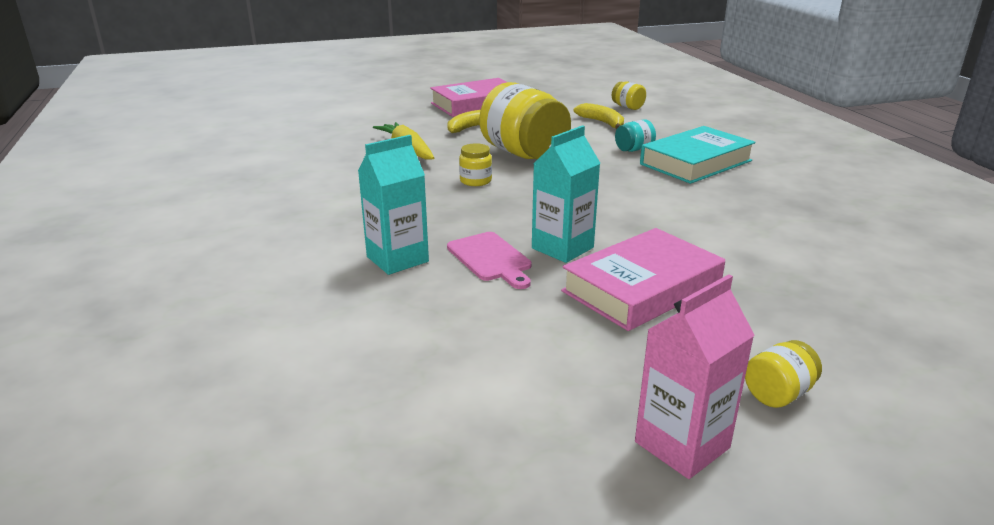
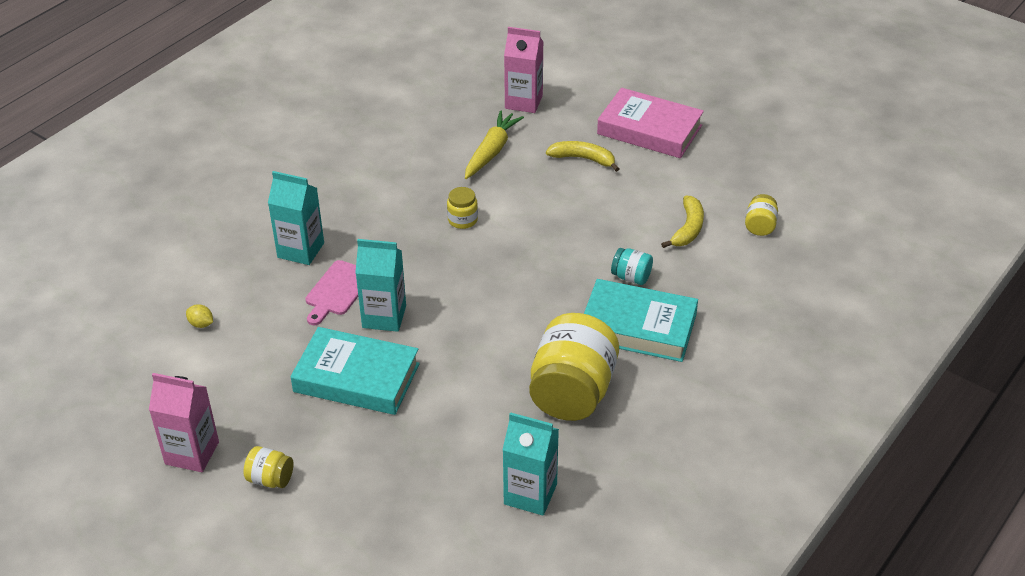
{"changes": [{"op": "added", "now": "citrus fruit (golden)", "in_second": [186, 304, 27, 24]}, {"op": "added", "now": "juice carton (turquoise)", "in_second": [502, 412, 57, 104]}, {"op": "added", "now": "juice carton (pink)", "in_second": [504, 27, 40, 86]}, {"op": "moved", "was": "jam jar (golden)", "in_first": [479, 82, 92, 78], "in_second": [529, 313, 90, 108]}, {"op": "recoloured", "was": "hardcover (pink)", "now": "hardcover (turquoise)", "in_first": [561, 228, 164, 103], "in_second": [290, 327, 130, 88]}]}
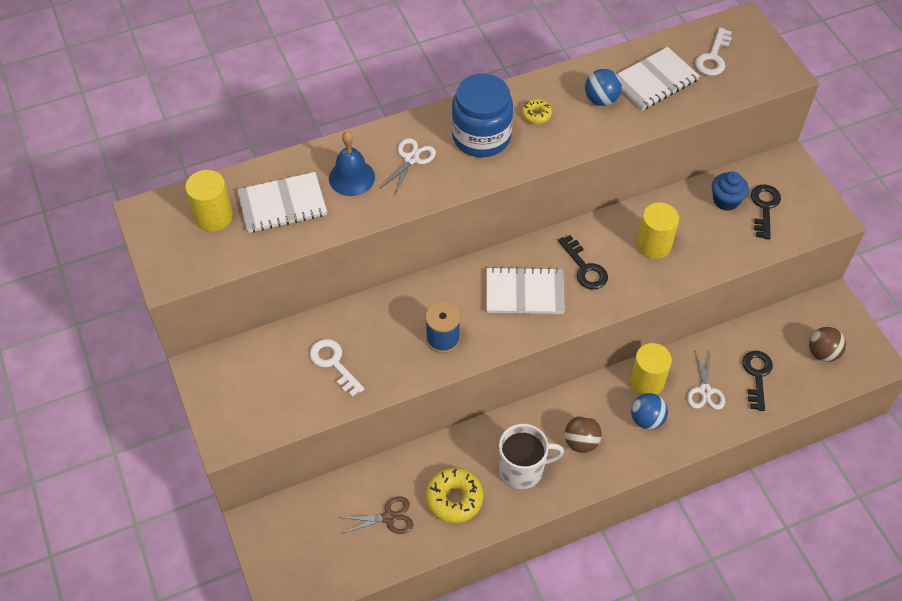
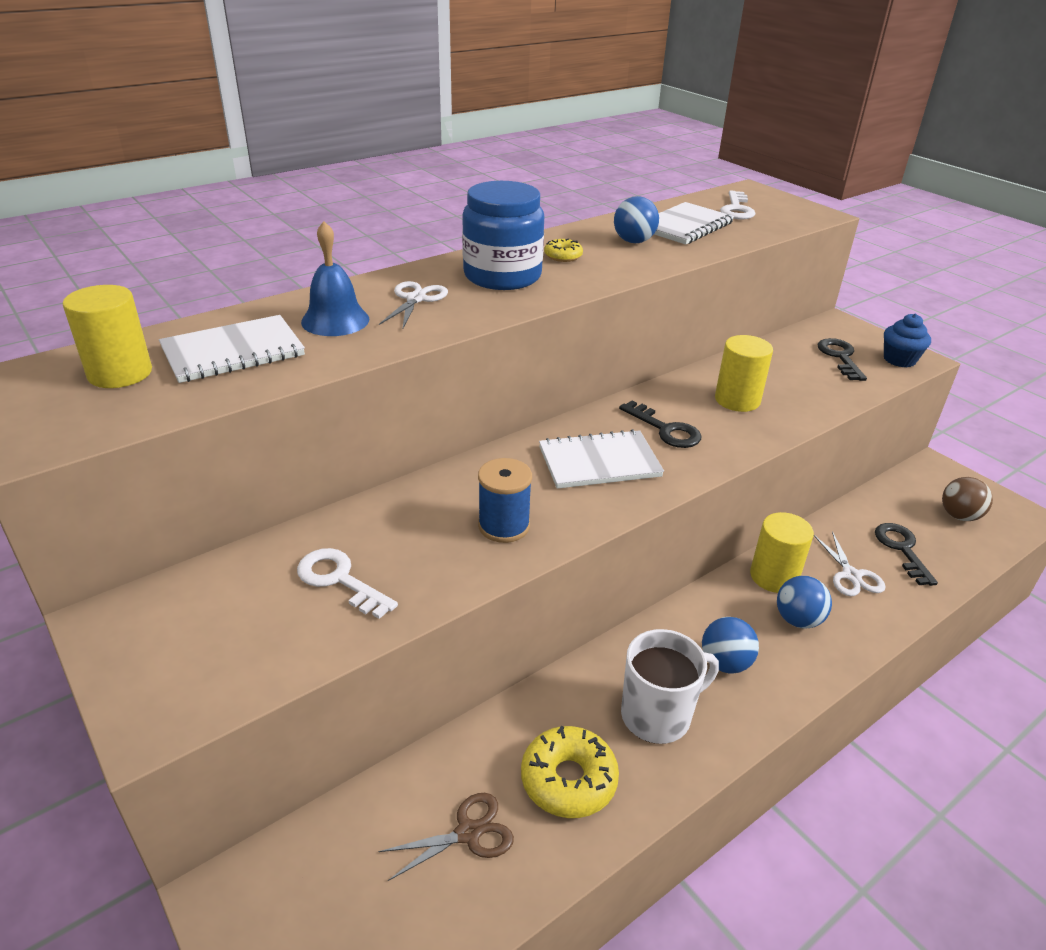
{"changes": [{"op": "moved", "was": "cupcake (blue)", "in_first": [712, 172, 37, 39], "in_second": [884, 314, 47, 53]}, {"op": "recoloured", "was": "play ball (russet)", "now": "play ball (blue)", "in_first": [565, 416, 37, 37], "in_second": [702, 617, 57, 57]}]}
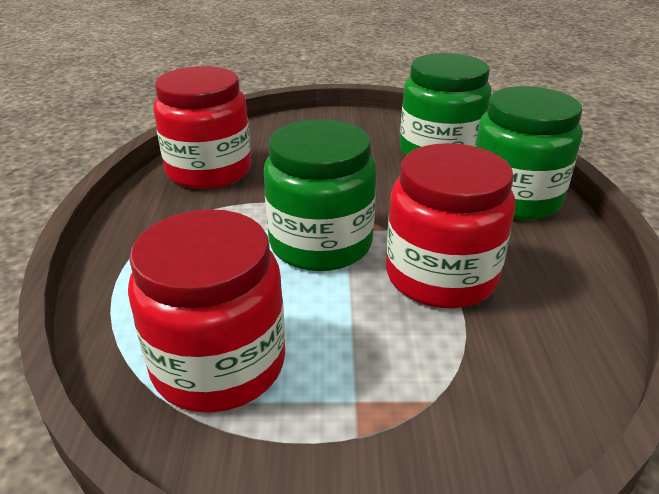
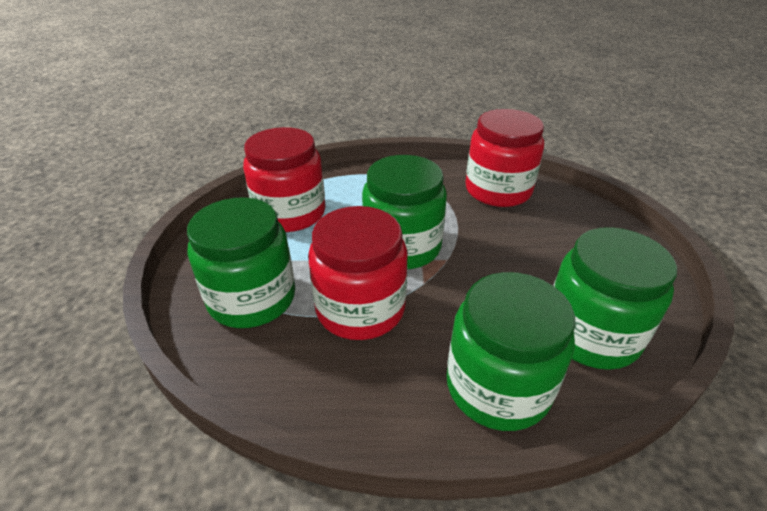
{"changes": [{"op": "added", "now": "jam jar (emerald)", "in_second": [187, 197, 108, 131]}]}
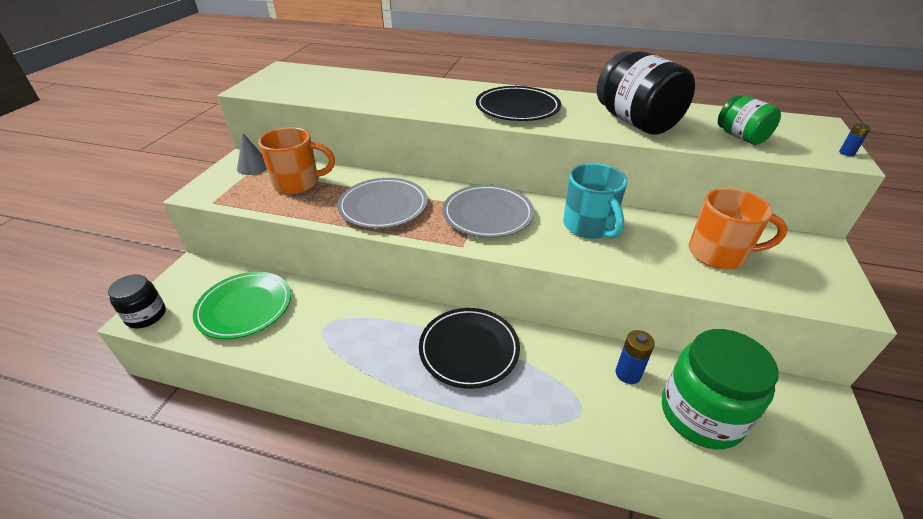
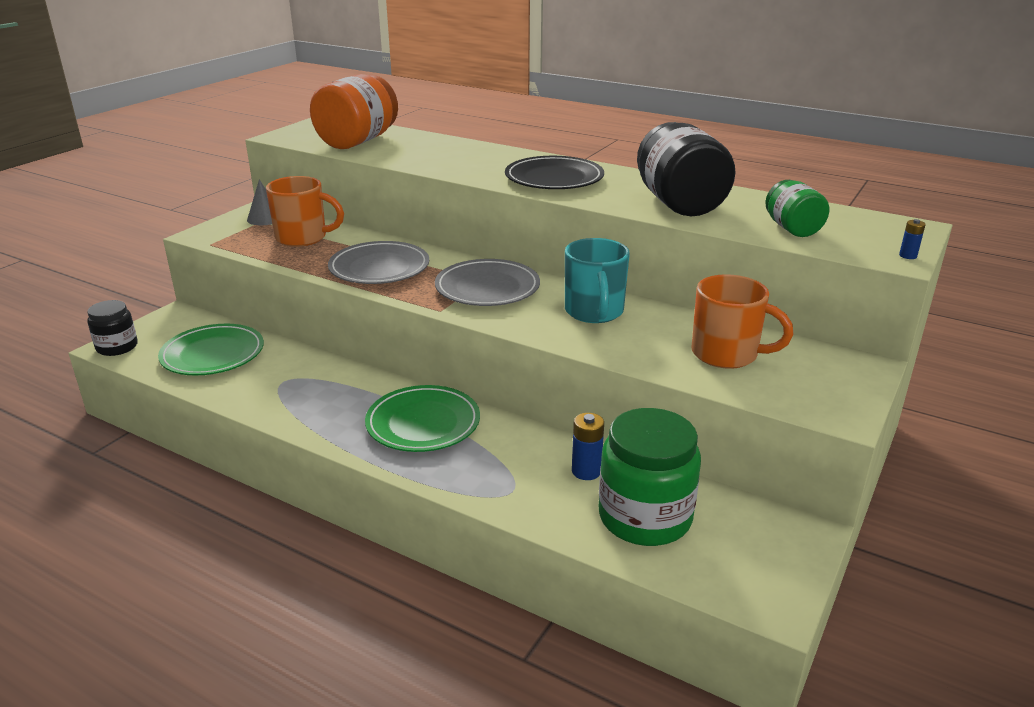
{"changes": [{"op": "added", "now": "jam jar (bright orange)", "in_second": [310, 74, 88, 75]}, {"op": "recoloured", "was": "flat dish (black)", "now": "flat dish (emerald)", "in_first": [419, 308, 101, 81], "in_second": [365, 385, 115, 67]}]}
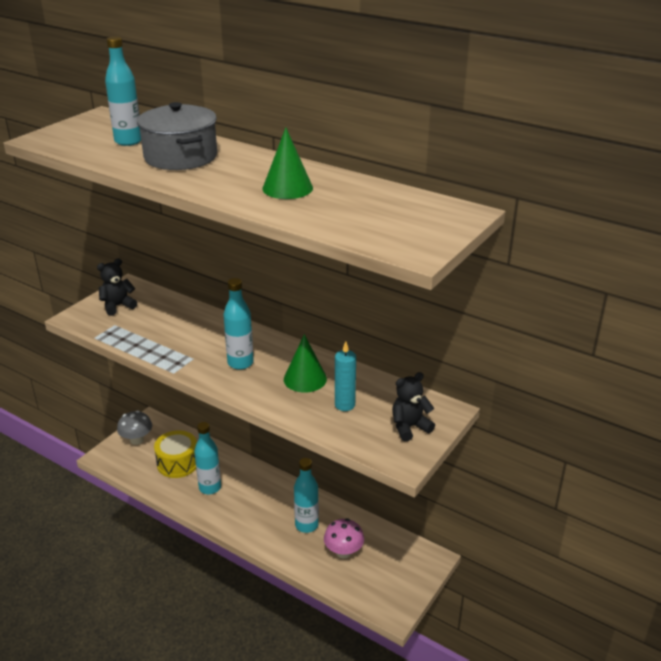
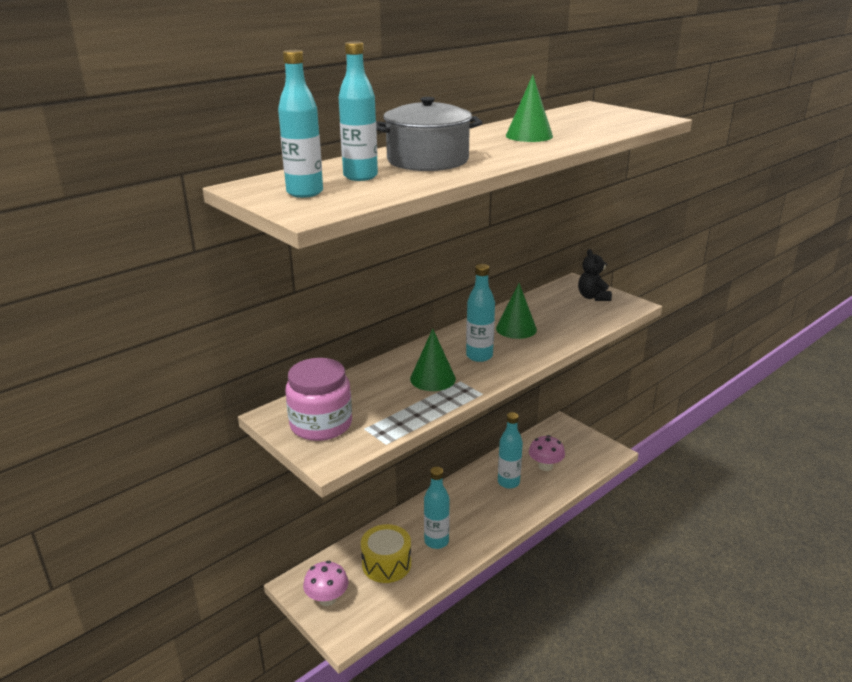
{"changes": [{"op": "removed", "was": "pillar candle (turquoise)", "in_first": [335, 341, 21, 70]}, {"op": "added", "now": "bottle (turquoise)", "in_second": [278, 50, 45, 148]}, {"op": "added", "now": "solid cone (emerald)", "in_second": [410, 329, 46, 62]}, {"op": "replaced", "was": "stuffed bear (black)", "now": "jam jar (pink)", "in_first": [97, 258, 40, 58], "in_second": [285, 358, 67, 83]}, {"op": "recoloured", "was": "mushroom (grey)", "now": "mushroom (pink)", "in_first": [117, 411, 35, 34], "in_second": [303, 561, 45, 45]}]}
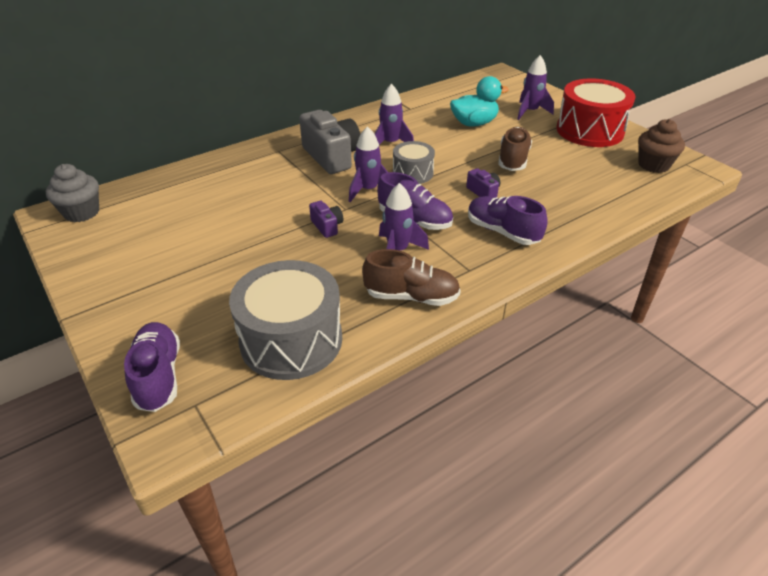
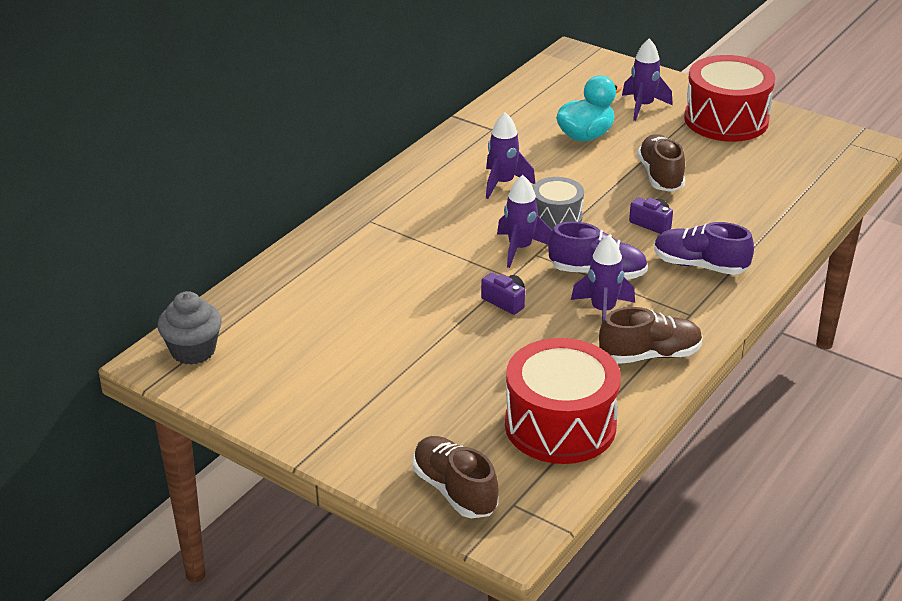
{"changes": [{"op": "removed", "was": "photo camera (grey)", "in_first": [299, 110, 61, 64]}, {"op": "removed", "was": "cupcake (russet)", "in_first": [638, 119, 47, 54]}, {"op": "recoloured", "was": "lace-up shoe (violet)", "now": "lace-up shoe (russet)", "in_first": [124, 322, 56, 90], "in_second": [413, 436, 86, 82]}, {"op": "recoloured", "was": "toy drum (grey)", "now": "toy drum (red)", "in_first": [229, 260, 113, 120], "in_second": [505, 338, 116, 126]}]}
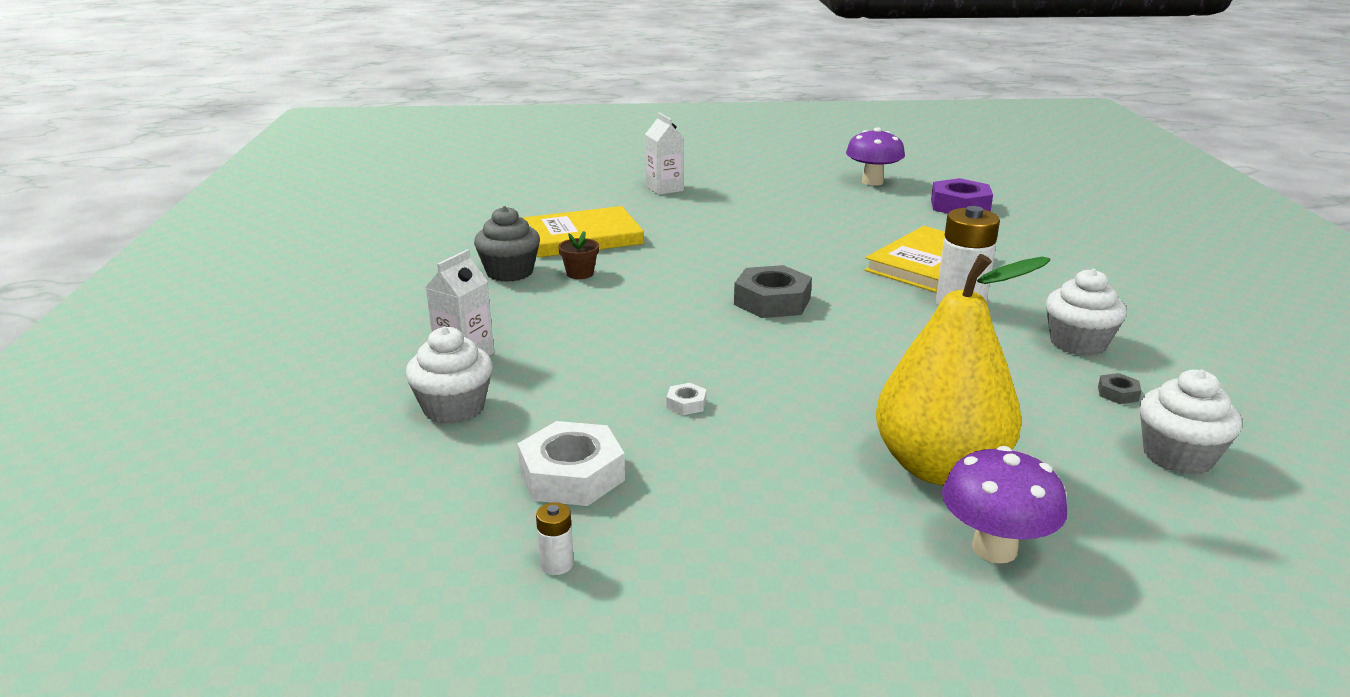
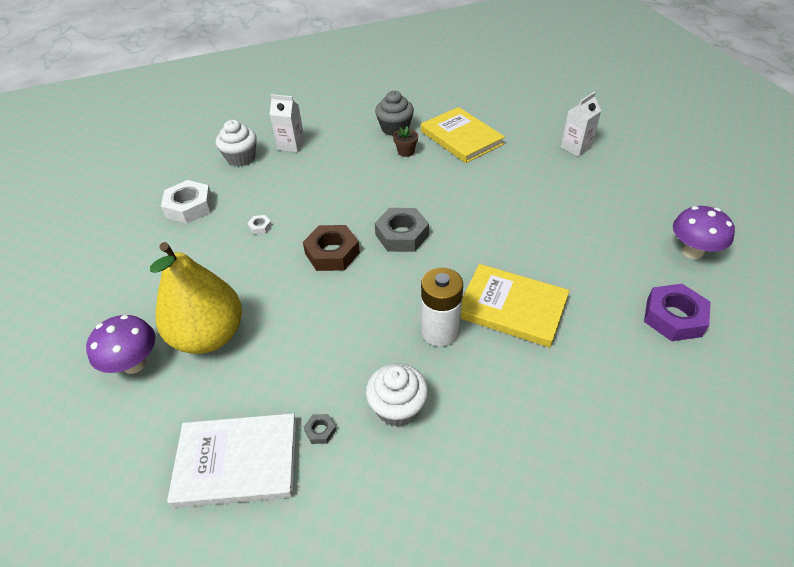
{"changes": [{"op": "removed", "was": "battery (white)", "in_first": [536, 502, 38, 73]}, {"op": "added", "now": "nut (russet)", "in_second": [303, 225, 57, 46]}, {"op": "replaced", "was": "cupcake (white)", "now": "hardcover (white)", "in_first": [1140, 369, 102, 106], "in_second": [167, 413, 130, 95]}]}
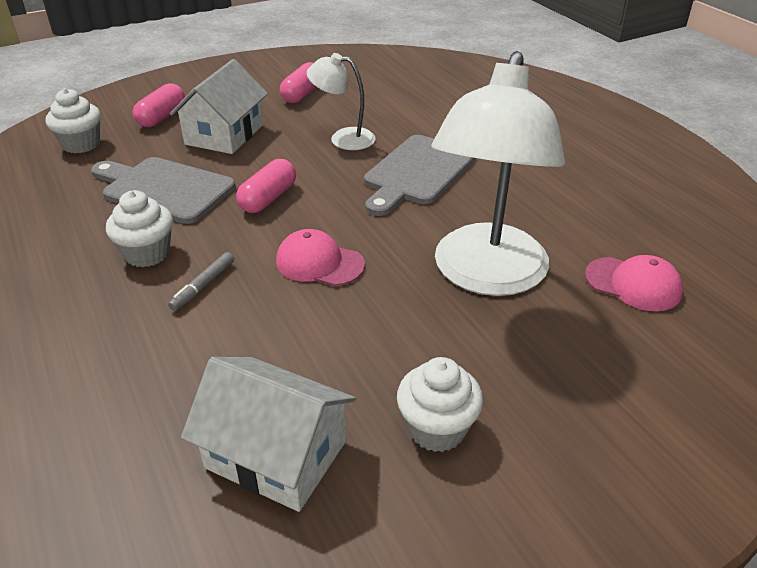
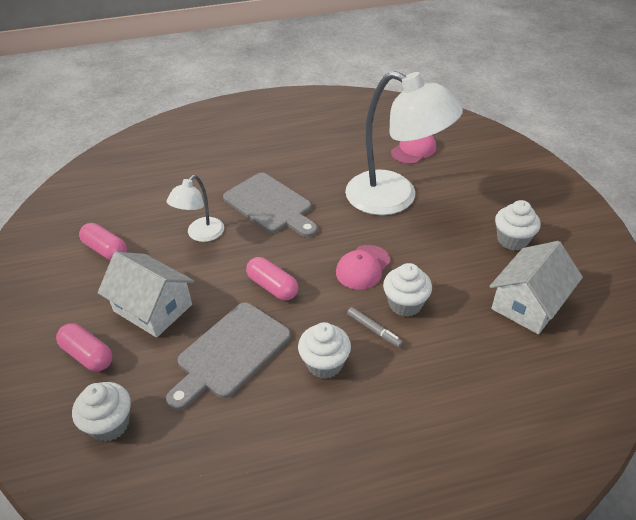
{"changes": [{"op": "added", "now": "cupcake (white)", "in_second": [383, 263, 49, 54]}]}
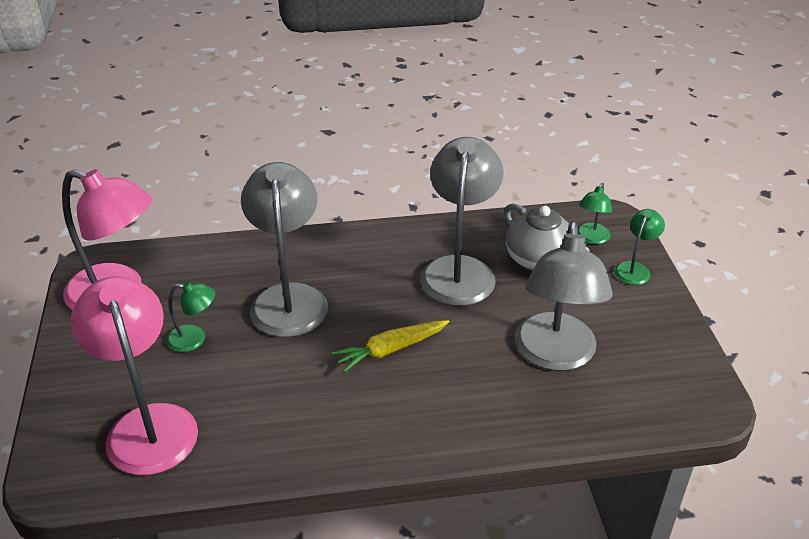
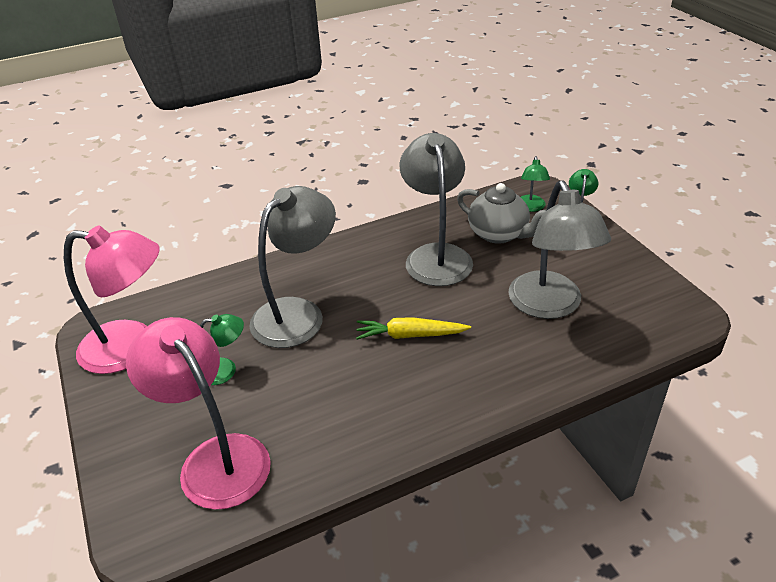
{"changes": [{"op": "turned", "was": "lamp (grey)", "in_first": [241, 162, 87, 175], "in_second": [249, 186, 87, 162], "clockwise": 60}, {"op": "turned", "was": "carrot (golden)", "in_first": [332, 320, 117, 52], "in_second": [356, 317, 115, 23], "clockwise": 45}]}
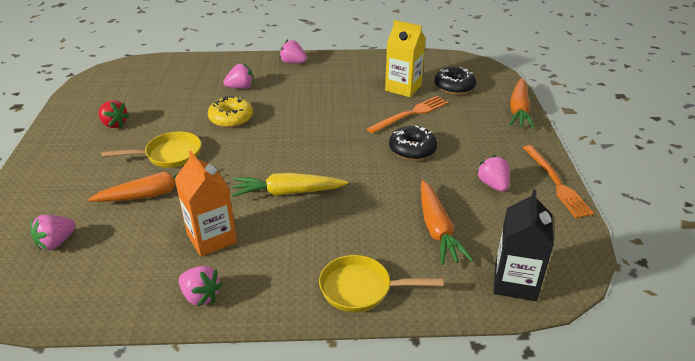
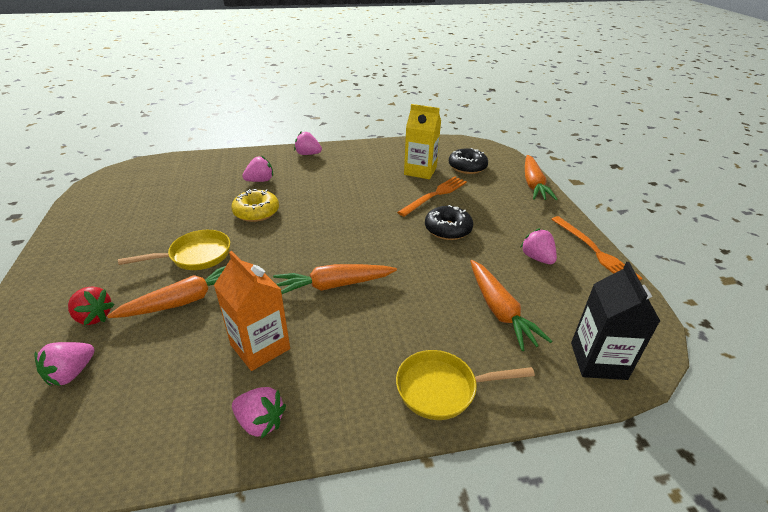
{"changes": [{"op": "moved", "was": "toy strawberry (red)", "in_first": [99, 100, 30, 28], "in_second": [68, 286, 47, 39]}, {"op": "recoloured", "was": "carrot (golden)", "now": "carrot (bright orange)", "in_first": [232, 173, 116, 24], "in_second": [273, 264, 124, 30]}]}
